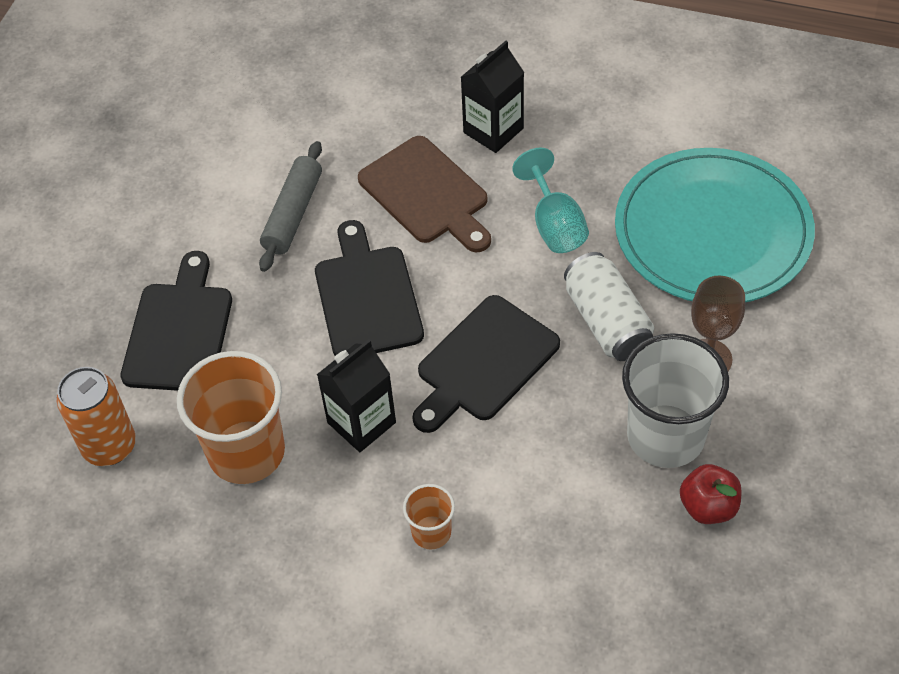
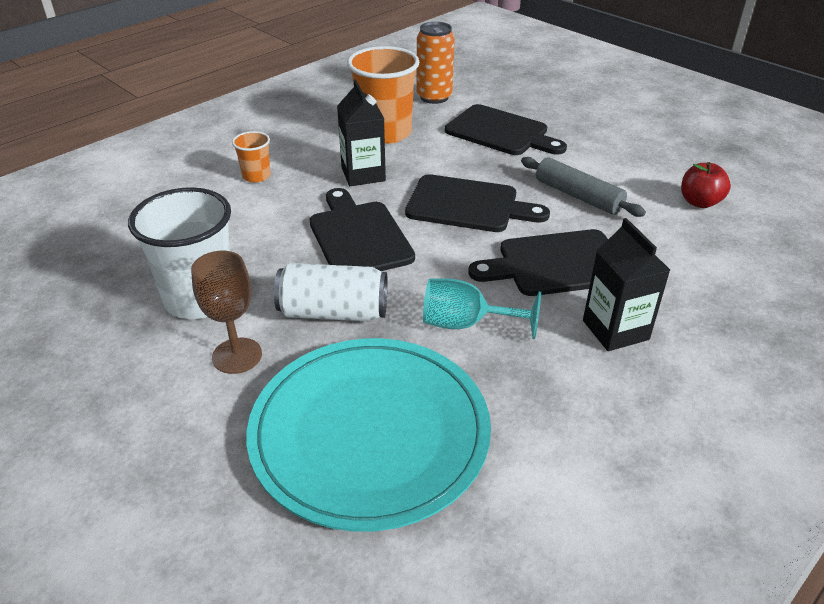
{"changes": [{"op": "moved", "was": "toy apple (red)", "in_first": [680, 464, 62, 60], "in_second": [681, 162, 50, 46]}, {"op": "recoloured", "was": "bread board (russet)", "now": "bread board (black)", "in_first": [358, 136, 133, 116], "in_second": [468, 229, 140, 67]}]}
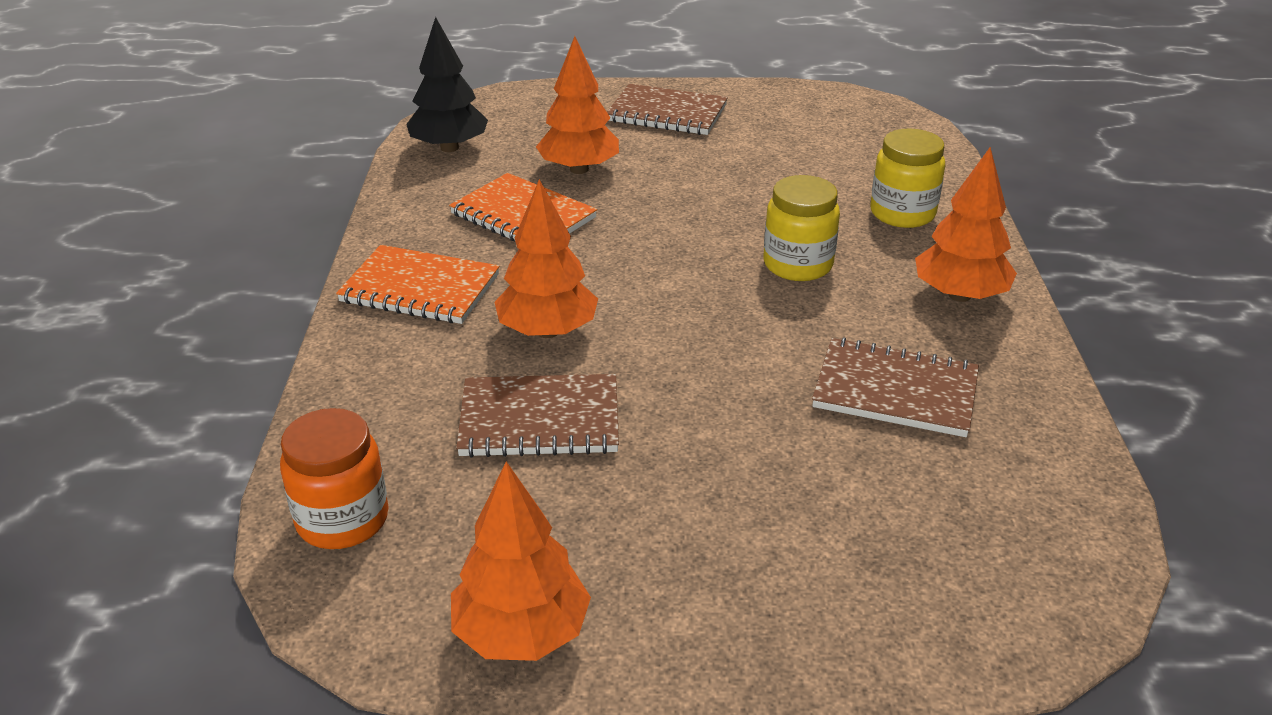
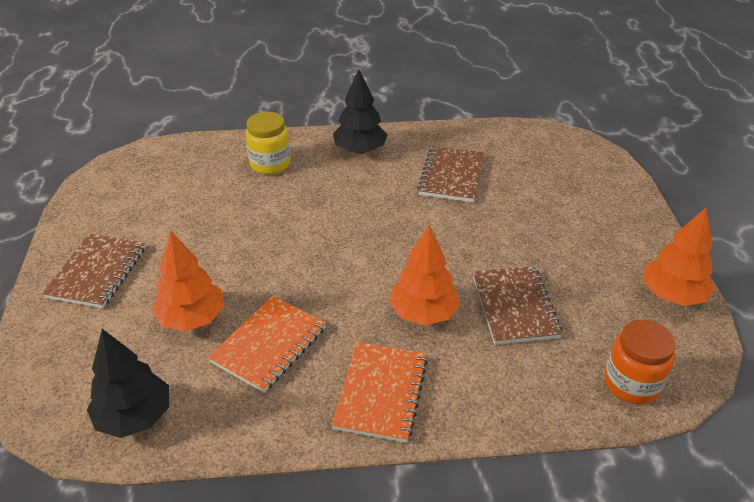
{"changes": [{"op": "removed", "was": "jam jar (golden)", "in_first": [764, 175, 76, 106]}, {"op": "recoloured", "was": "fir tree (bright orange)", "now": "fir tree (black)", "in_first": [915, 147, 102, 155], "in_second": [333, 69, 55, 85]}]}
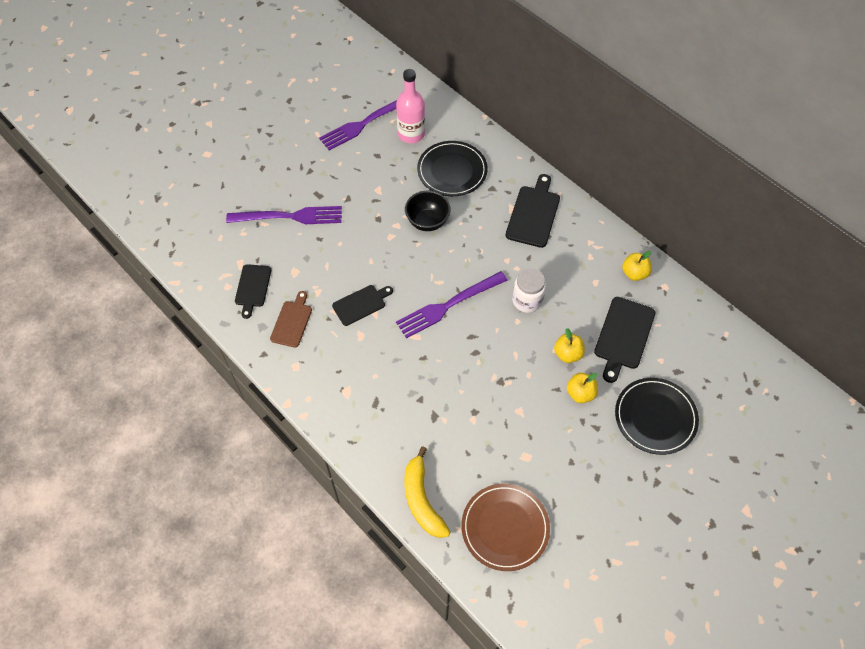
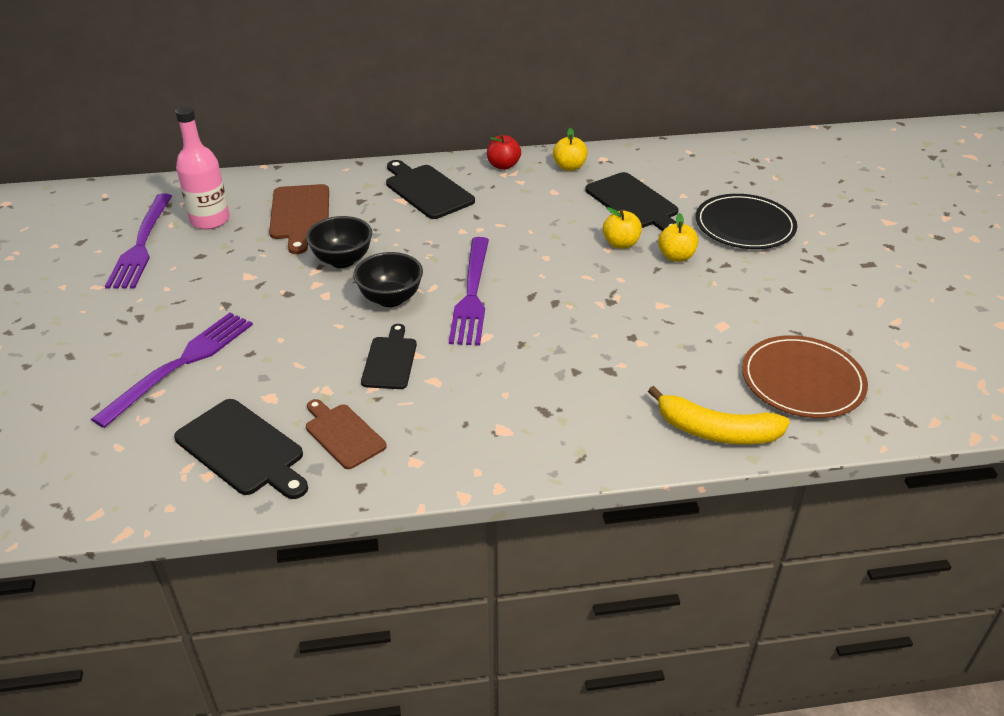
{"changes": [{"op": "removed", "was": "jam jar (white)", "in_first": [512, 268, 34, 45]}, {"op": "added", "now": "serving bowl (black)", "in_second": [353, 252, 70, 55]}, {"op": "added", "now": "toy apple (red)", "in_second": [487, 134, 34, 36]}, {"op": "replaced", "was": "flat dish (black)", "now": "bread board (russet)", "in_first": [417, 141, 71, 55], "in_second": [269, 184, 60, 70]}, {"op": "resized", "was": "bread board (black)", "in_first": [235, 264, 36, 55], "in_second": [174, 399, 134, 100], "ratio": 1.5}]}
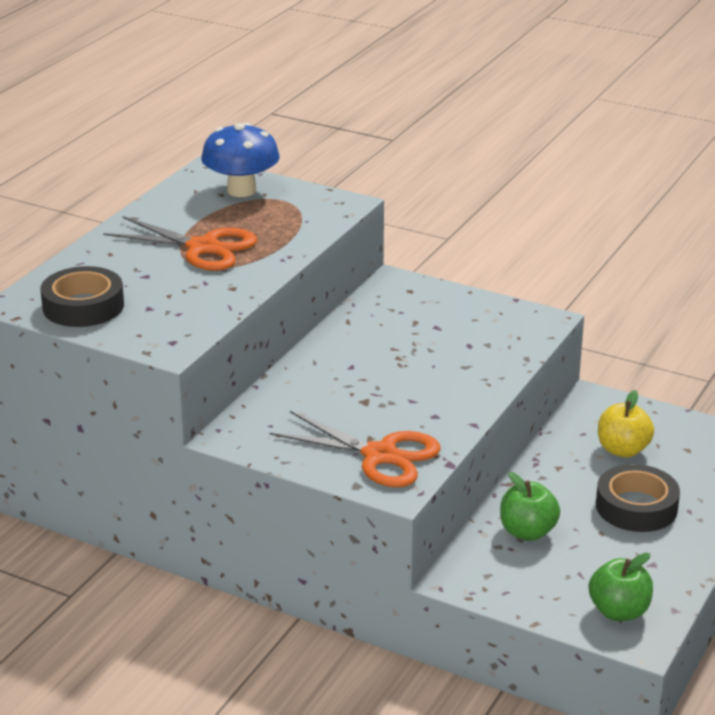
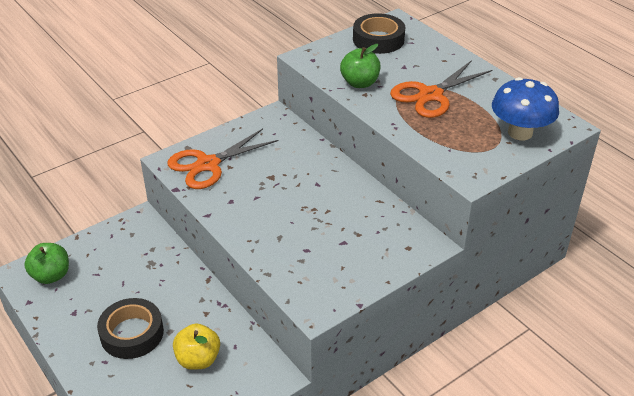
{"changes": [{"op": "moved", "was": "toy apple (emerald)", "in_first": [500, 472, 60, 69], "in_second": [340, 44, 41, 44]}]}
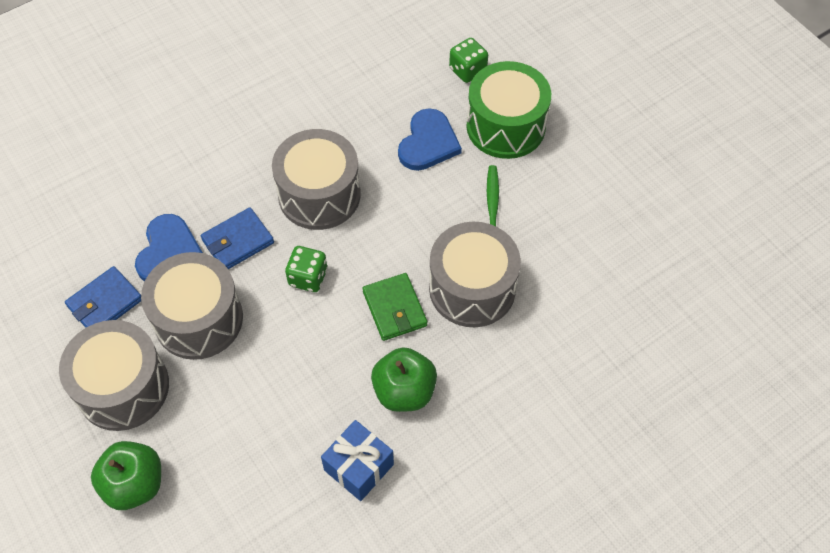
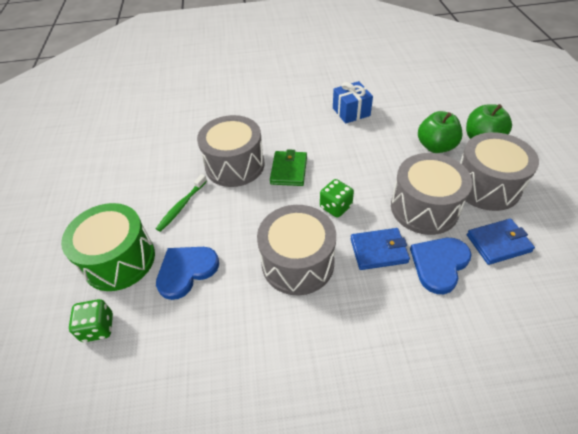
{"changes": [{"op": "moved", "was": "toy apple (emerald)", "in_first": [371, 347, 66, 65], "in_second": [418, 111, 44, 42]}]}
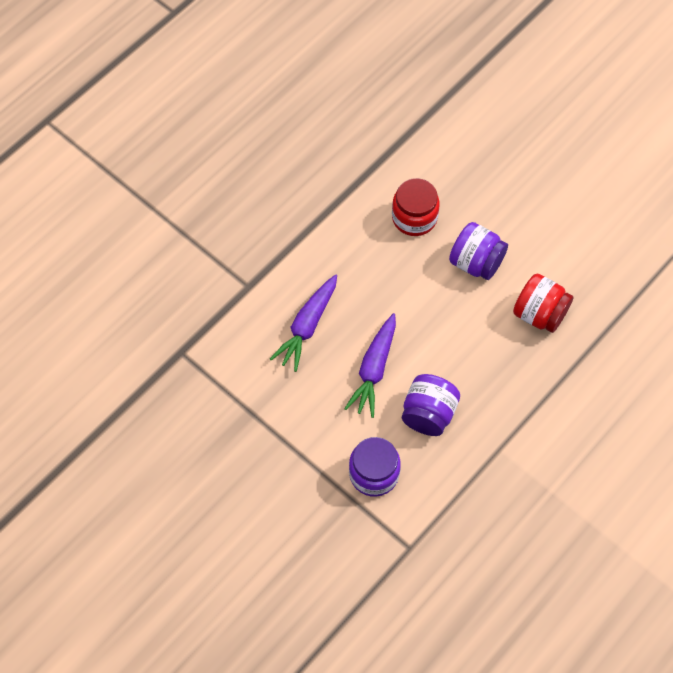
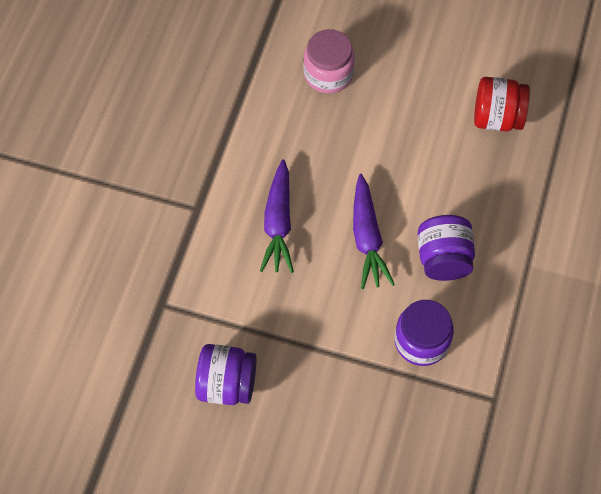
{"changes": [{"op": "moved", "was": "jam jar (violet)", "in_first": [449, 222, 59, 58], "in_second": [195, 344, 62, 61]}, {"op": "recoloured", "was": "jam jar (red)", "now": "jam jar (pink)", "in_first": [392, 178, 48, 58], "in_second": [304, 29, 51, 64]}]}
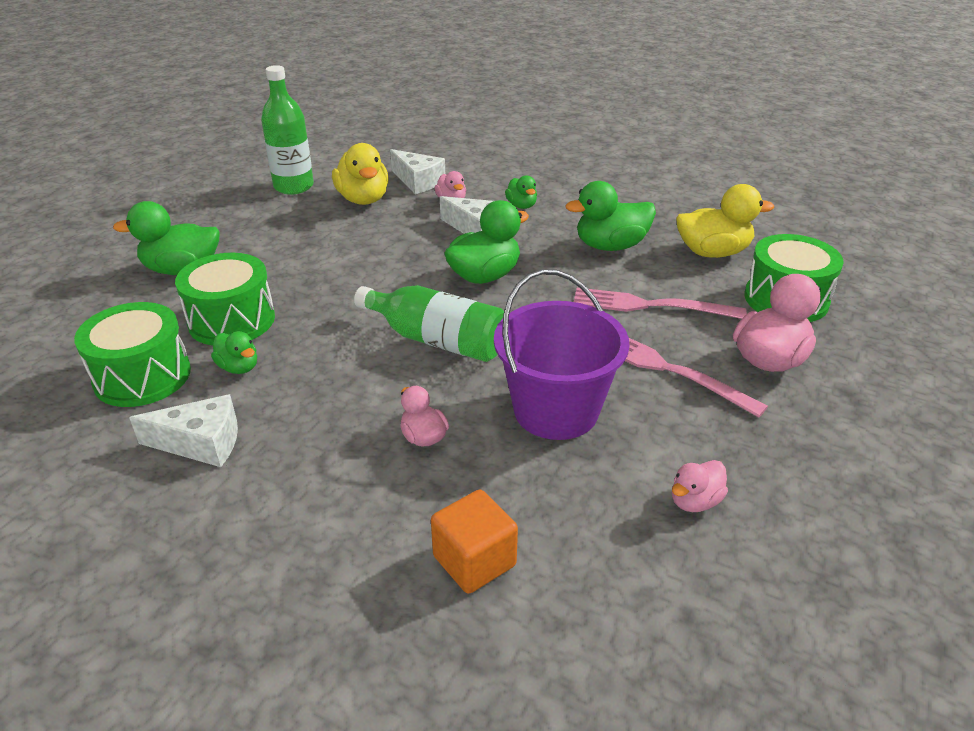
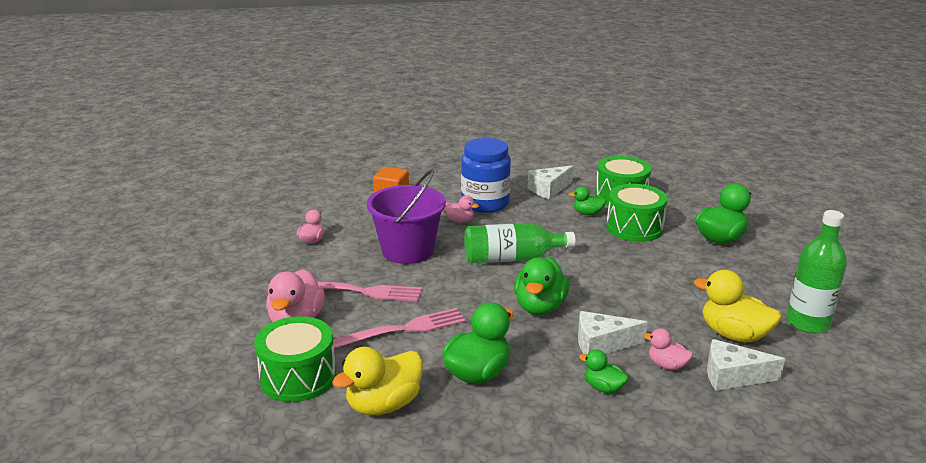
{"changes": [{"op": "added", "now": "jam jar (blue)", "in_second": [461, 138, 50, 75]}]}
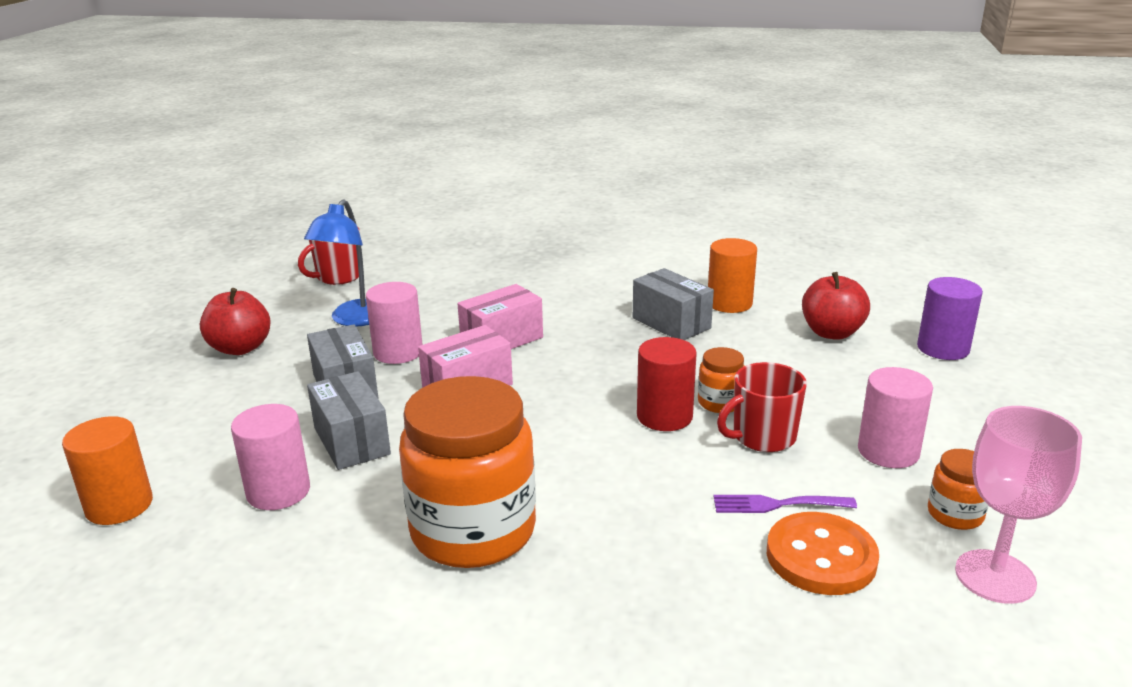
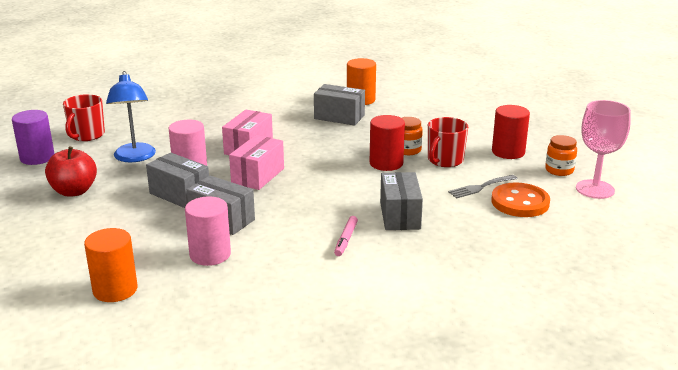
{"changes": [{"op": "removed", "was": "toy apple (red)", "in_first": [802, 272, 68, 68]}, {"op": "added", "now": "box (grey)", "in_second": [380, 172, 43, 58]}, {"op": "moved", "was": "cylinder shape (violet)", "in_first": [917, 277, 66, 83], "in_second": [12, 110, 43, 55]}, {"op": "replaced", "was": "jam jar (bright orange)", "now": "marker pen (pink)", "in_first": [399, 376, 137, 192], "in_second": [334, 216, 24, 40]}, {"op": "recoloured", "was": "table fork (violet)", "now": "table fork (grey)", "in_first": [713, 495, 144, 18], "in_second": [448, 175, 69, 23]}, {"op": "recoloured", "was": "cylinder shape (pink)", "now": "cylinder shape (red)", "in_first": [858, 367, 75, 101], "in_second": [492, 105, 38, 54]}]}
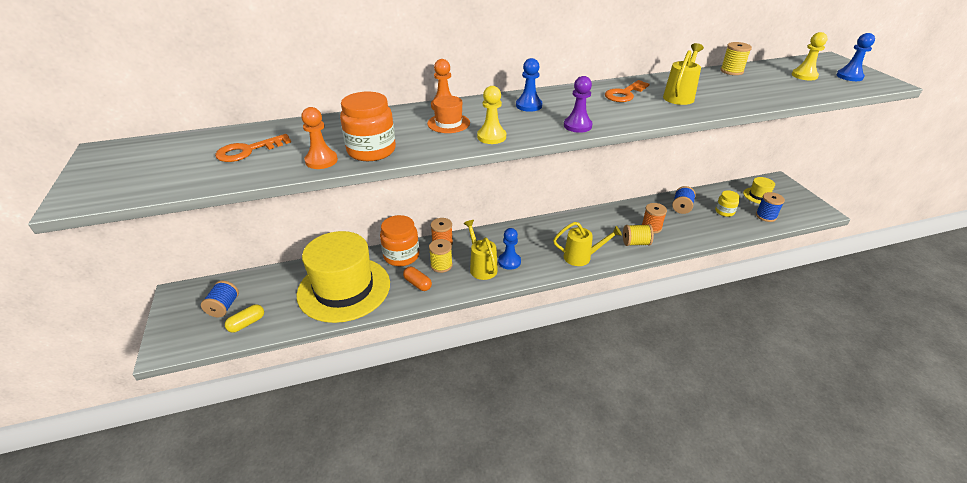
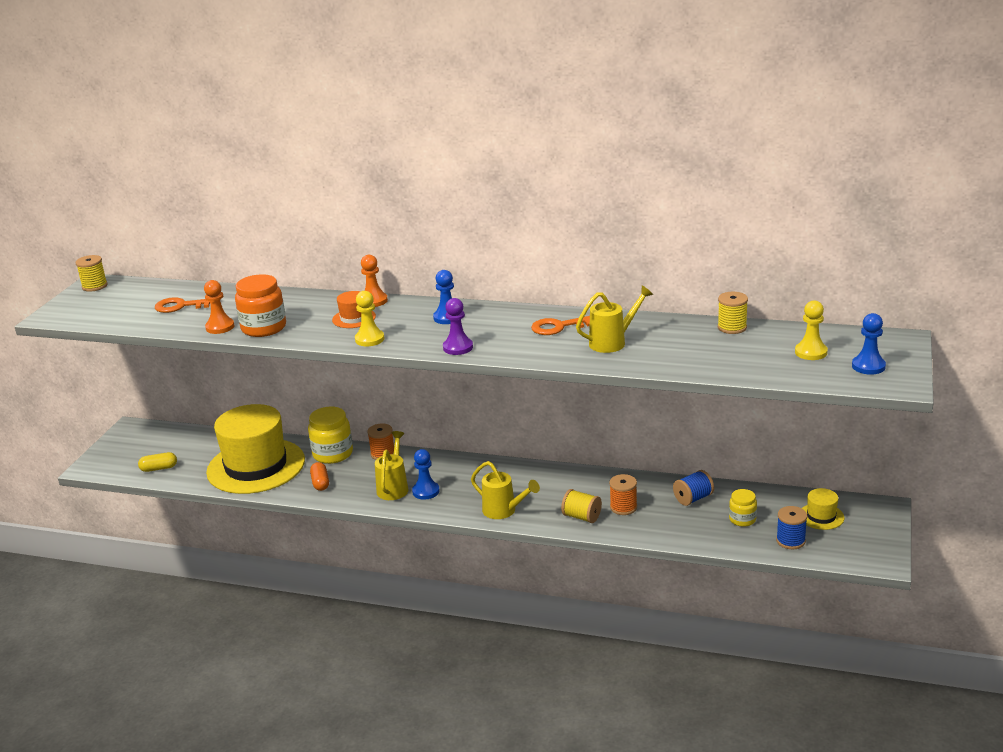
{"changes": [{"op": "removed", "was": "bobbin (blue)", "in_first": [201, 281, 38, 37]}, {"op": "moved", "was": "bobbin (golden)", "in_first": [429, 239, 24, 34], "in_second": [76, 255, 32, 37]}, {"op": "recoloured", "was": "jam jar (bright orange)", "now": "jam jar (golden)", "in_first": [380, 215, 39, 51], "in_second": [308, 407, 45, 57]}]}
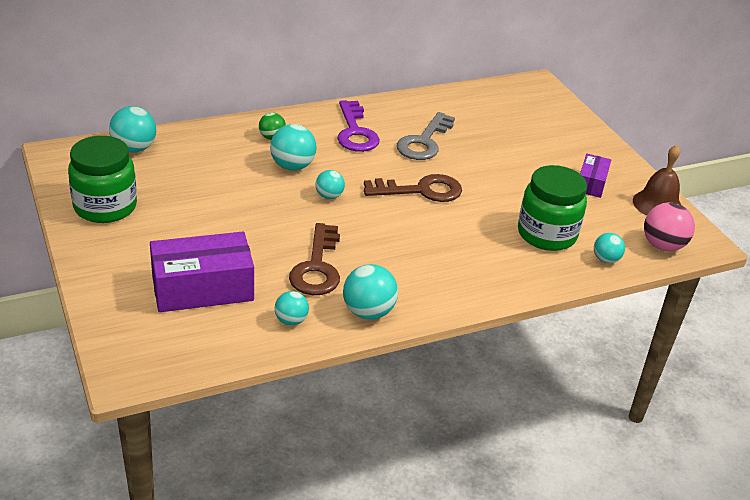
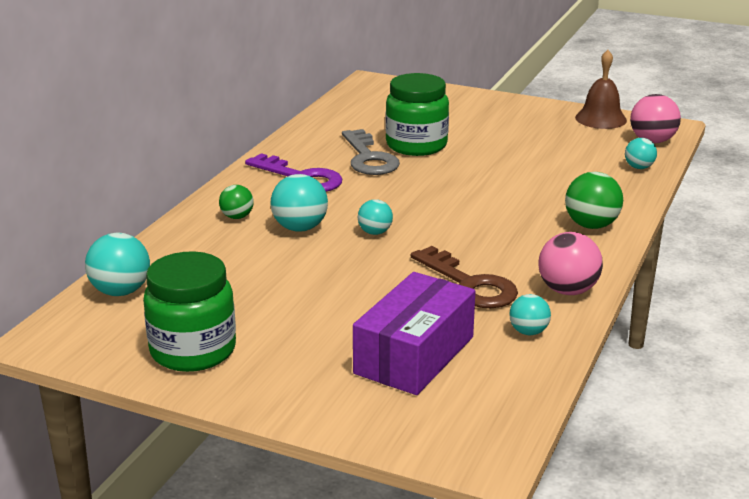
{"changes": [{"op": "removed", "was": "key (russet)", "in_first": [364, 174, 98, 28]}, {"op": "removed", "was": "box (violet)", "in_first": [580, 154, 31, 44]}, {"op": "added", "now": "play ball (emerald)", "in_second": [565, 172, 58, 57]}, {"op": "moved", "was": "jam jar (emerald)", "in_first": [518, 165, 69, 86], "in_second": [385, 73, 64, 83]}, {"op": "recoloured", "was": "play ball (turquoise)", "now": "play ball (pink)", "in_first": [343, 264, 55, 56], "in_second": [539, 232, 64, 63]}]}
